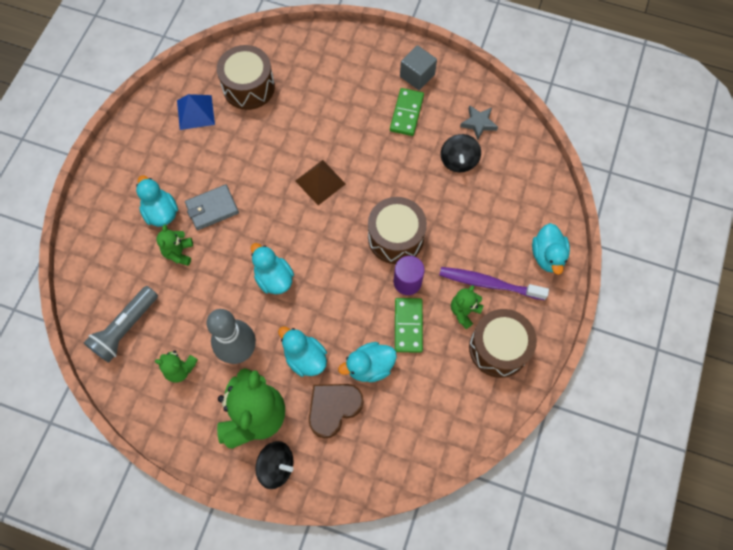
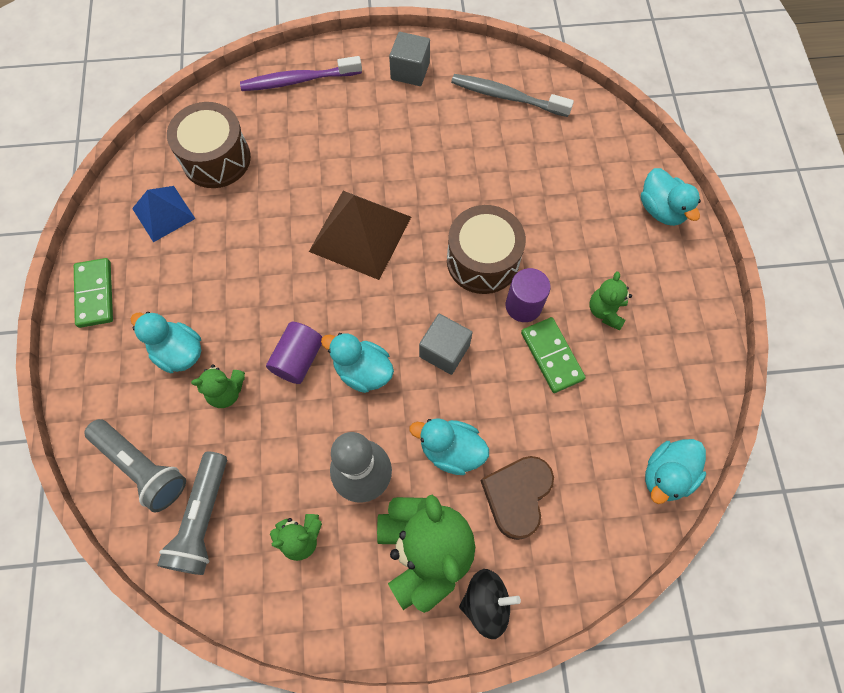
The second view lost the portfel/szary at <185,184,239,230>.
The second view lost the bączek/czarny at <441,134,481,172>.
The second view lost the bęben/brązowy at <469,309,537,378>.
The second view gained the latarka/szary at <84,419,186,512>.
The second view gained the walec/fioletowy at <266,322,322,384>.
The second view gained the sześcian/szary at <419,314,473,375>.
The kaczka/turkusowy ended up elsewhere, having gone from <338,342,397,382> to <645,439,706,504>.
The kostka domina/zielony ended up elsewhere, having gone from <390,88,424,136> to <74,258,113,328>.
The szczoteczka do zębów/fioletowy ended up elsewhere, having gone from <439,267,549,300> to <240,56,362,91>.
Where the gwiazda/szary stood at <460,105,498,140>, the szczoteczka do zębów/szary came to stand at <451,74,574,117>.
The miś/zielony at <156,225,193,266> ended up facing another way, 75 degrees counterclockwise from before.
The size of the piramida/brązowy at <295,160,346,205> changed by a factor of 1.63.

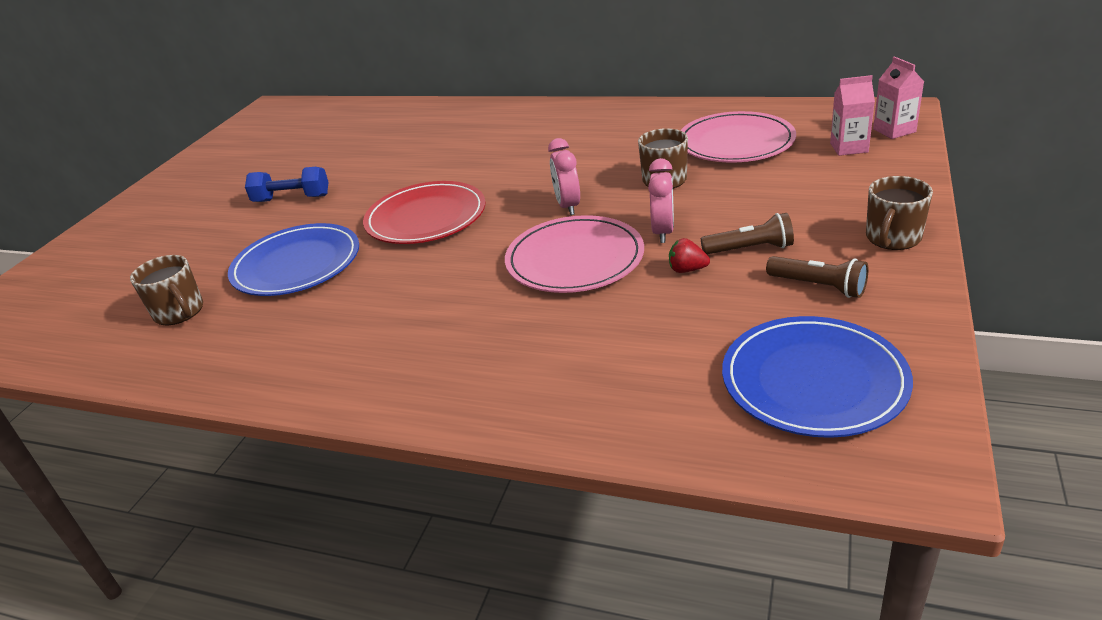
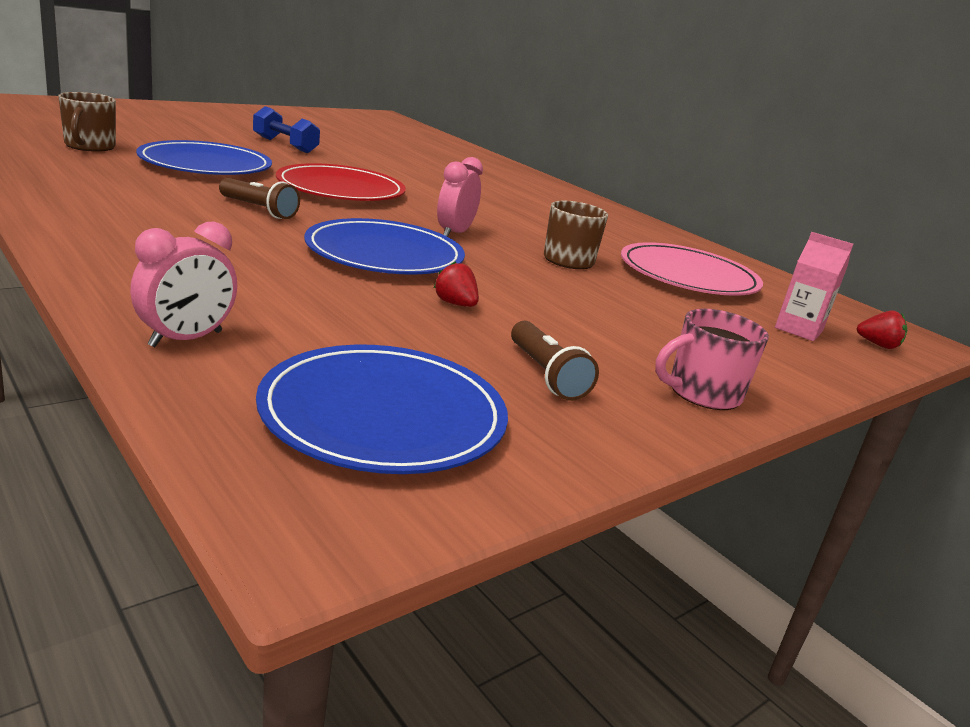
The budzik/różowy ended up elsewhere, having gone from <648,158,674,243> to <130,221,237,347>.
The latarka/brązowy ended up elsewhere, having gone from <701,213,794,254> to <219,178,300,219>.
Where the karton mleka/różowy stood at <873,57,924,139>, the truskawka/czerwony came to stand at <857,311,907,349>.
What was the talerz/różowy at <505,215,644,293> turned into the talerz/niebieski at <304,218,465,274>.
What was the kubek/brązowy at <866,176,933,250> turned into the kubek/różowy at <655,309,769,410>.

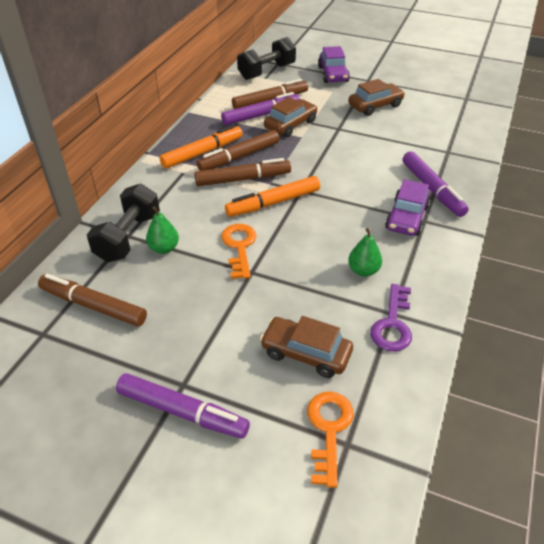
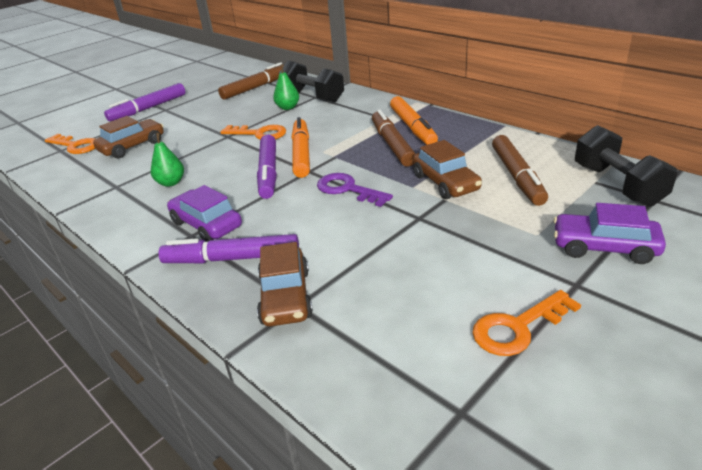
The second view lost the flamaster/brązowy at <194,158,291,186>.
The second view gained the klucz/pomarańczowy at <472,290,581,356>.
The flamaster/fioletowy ended up elsewhere, having gone from <221,92,300,125> to <257,135,277,199>.
The samochód/brązowy ended up elsewhere, having gone from <348,79,405,116> to <257,242,313,326>.
The klucz/fioletowy ended up elsewhere, having gone from <370,284,412,351> to <317,173,393,207>.

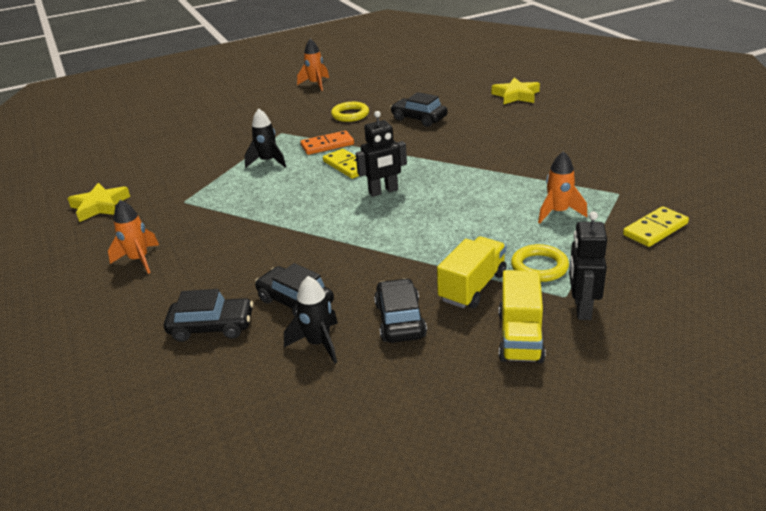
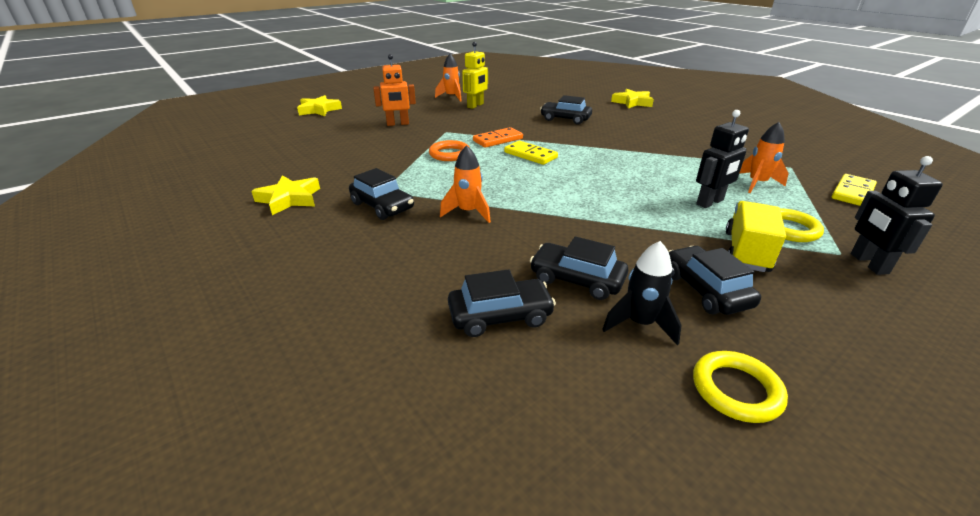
The second view lost the ciężarówka/żółty at <499,270,546,363>.
The second view gained the gwiazda/żółty at <297,95,342,116>.
The second view gained the samochód/czarny at <349,168,414,220>.
The second view gained the robot/pomarańczowy at <373,54,416,126>.
The second view gained the robot/żółty at <462,42,488,109>.
The rakieta/pomarańczowy ended up elsewhere, having gone from <108,200,159,274> to <440,145,491,223>.
The pierścień/żółty ended up elsewhere, having gone from <331,102,369,122> to <693,351,788,423>.
The robot/czarny ended up elsewhere, having gone from <356,111,407,197> to <696,110,749,208>.
Where the rakieta/czarny stood at <244,109,286,168>, the pierścień/pomarańczowy came to stand at <429,140,470,161>.

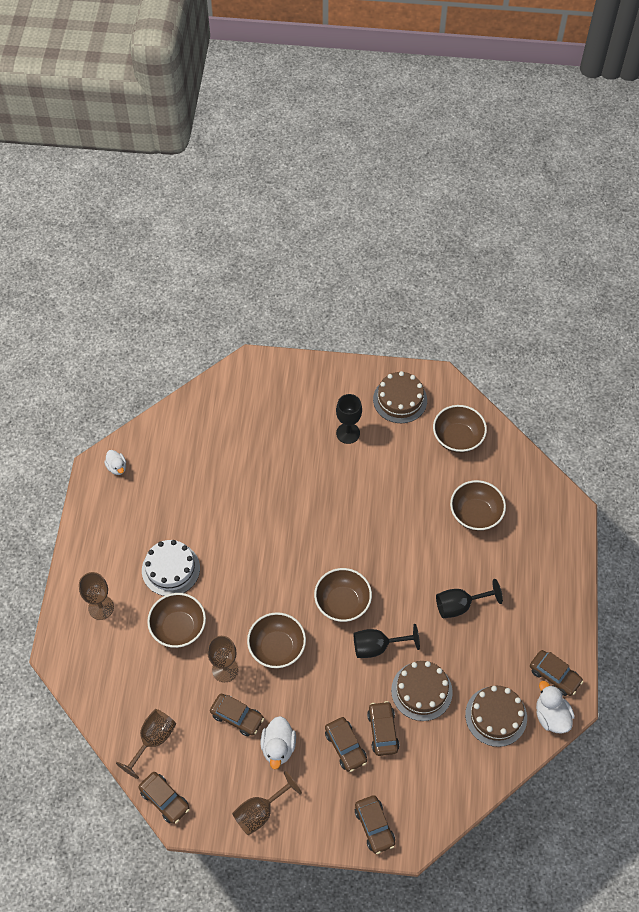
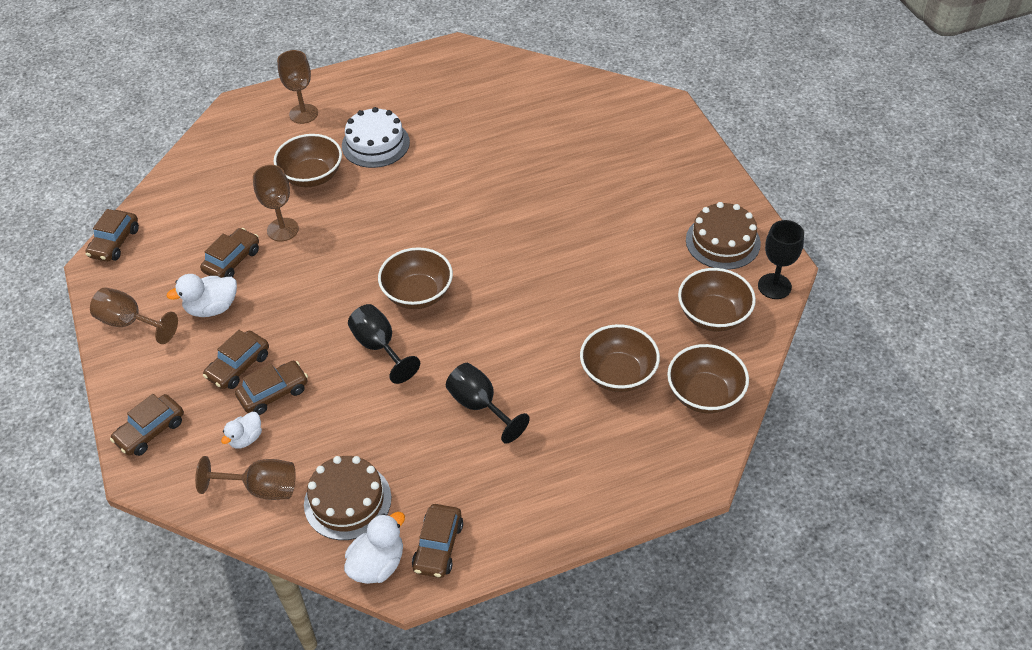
The second view lost the tort/brązowy at <391,661,453,721>.
The kaczka/biały ended up elsewhere, having gone from <104,450,126,475> to <221,412,262,449>.
The kielich/brązowy ended up elsewhere, having gone from <116,709,176,779> to <195,456,295,500>.
The miska/brązowy ended up elsewhere, having gone from <247,612,306,668> to <667,344,749,414>.
The kielich/czarny ended up elsewhere, having gone from <336,394,362,444> to <758,220,804,299>.
The samochód/brązowy at <210,694,264,736> ended up facing another way, 150 degrees counterclockwise from before.

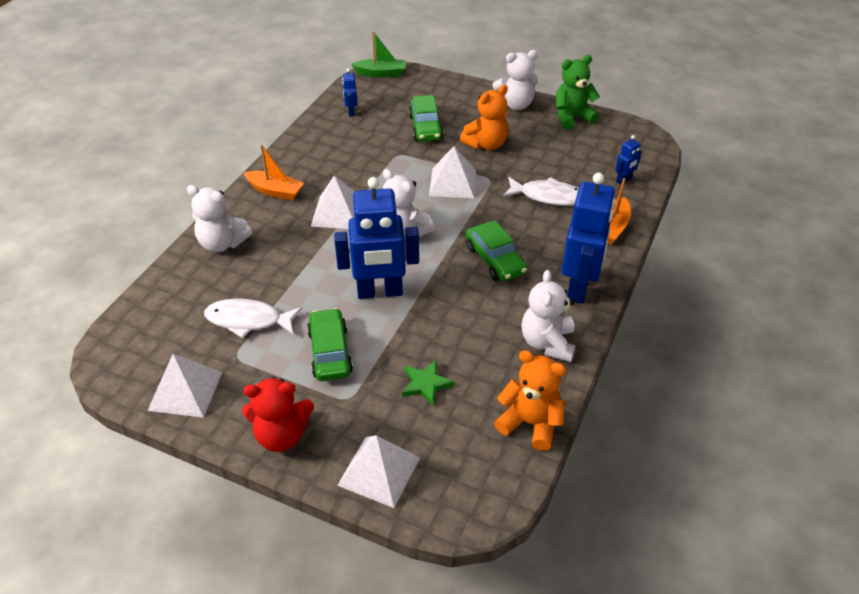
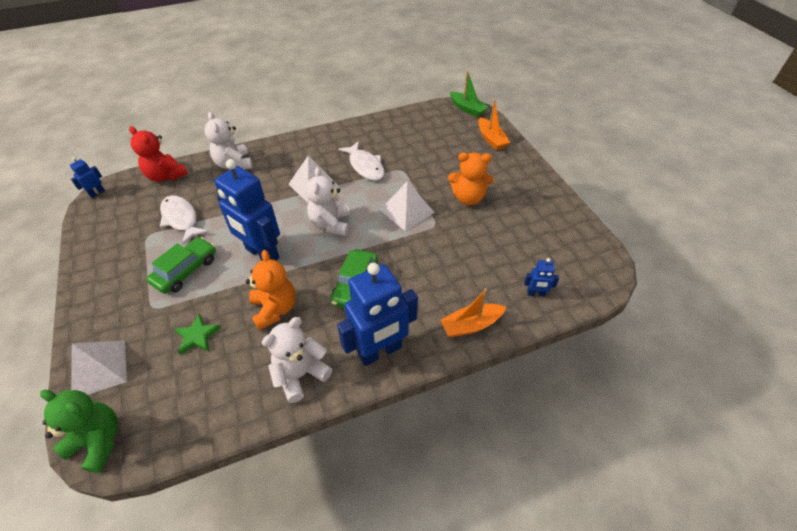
The second view lost the piramida/biały at <148,354,223,418>.
The second view lost the samochód/zielony at <409,95,444,142>.
The second view lost the miś/biały at <493,50,538,110>.
The miś/czerwony ended up elsewhere, having gone from <242,377,314,452> to <129,126,188,182>.
The łódka/pomarańczowy ended up elsewhere, having gone from <244,144,304,200> to <478,100,510,150>.
The robot/niebieski ended up elsewhere, having gone from <342,68,357,116> to <70,157,105,198>.
The miś/pomarańczowy ended up elsewhere, having gone from <494,350,566,451> to <246,250,296,330>.
The ryba/biały ended up elsewhere, having gone from <503,177,579,206> to <338,141,385,181>.
The miś/zielony ended up elsewhere, having gone from <556,55,600,130> to <40,390,118,473>.

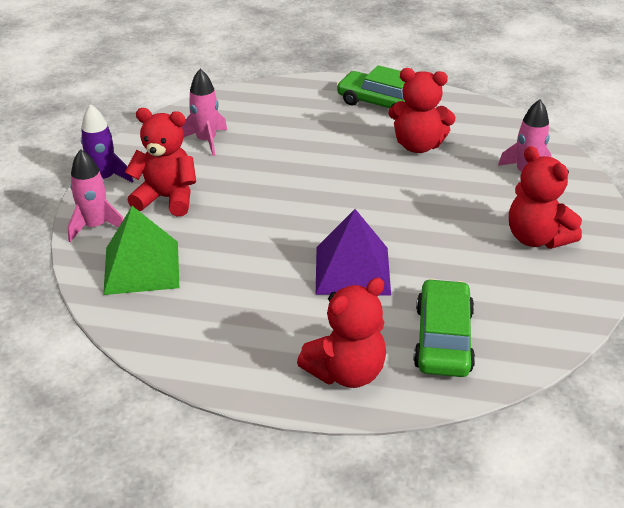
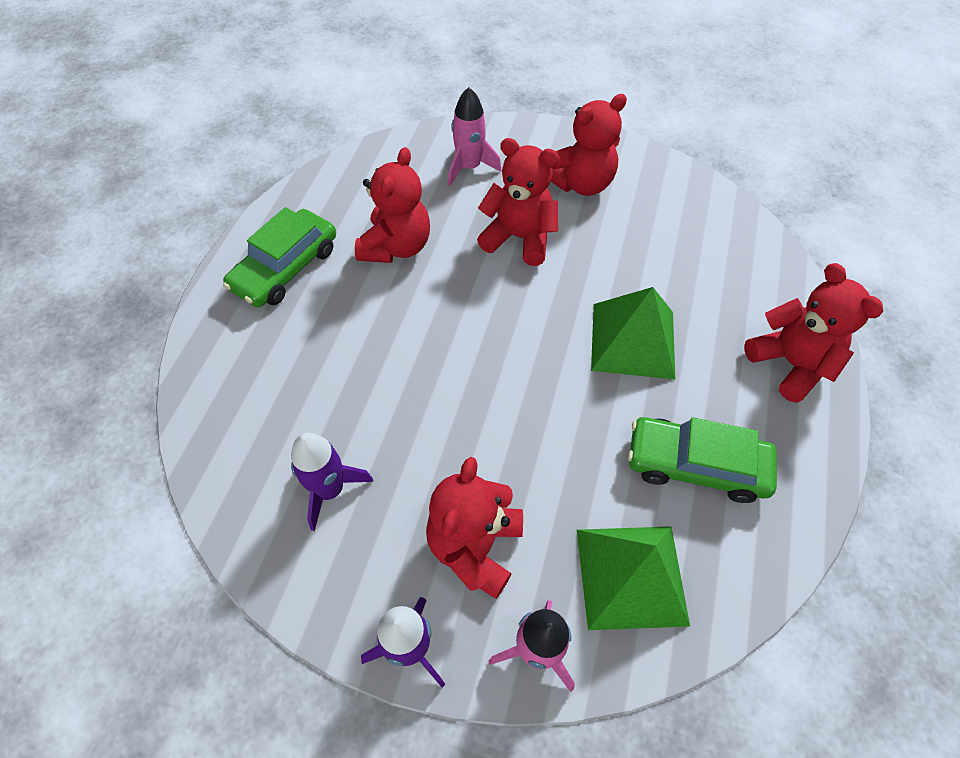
The second view gained the miś/czerwony at <477,138,559,266>.
The samochód/zielony ended up elsewhere, having gone from <413,279,475,377> to <628,417,777,503>.
What was the rakieta/różowy at <182,69,227,156> turned into the rakieta/fioletowy at <291,433,373,531>.
What was the piramida/fioletowy at <316,209,391,296> turned into the piramida/zielony at <591,287,675,380>.

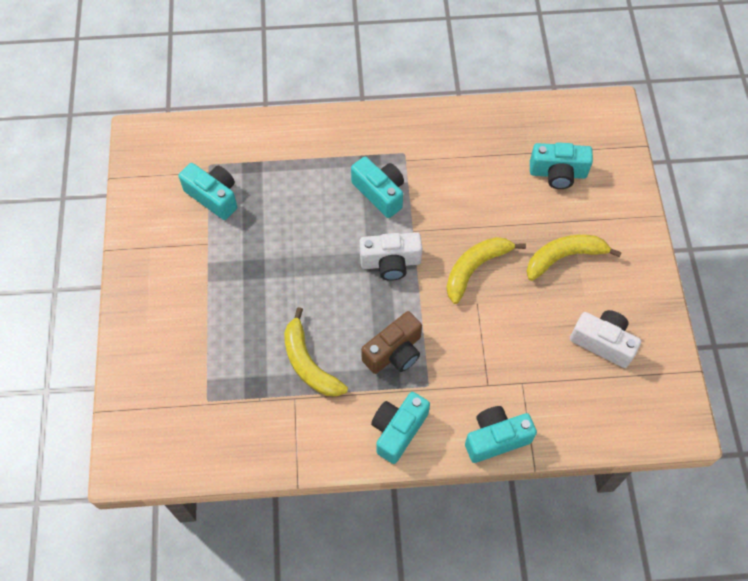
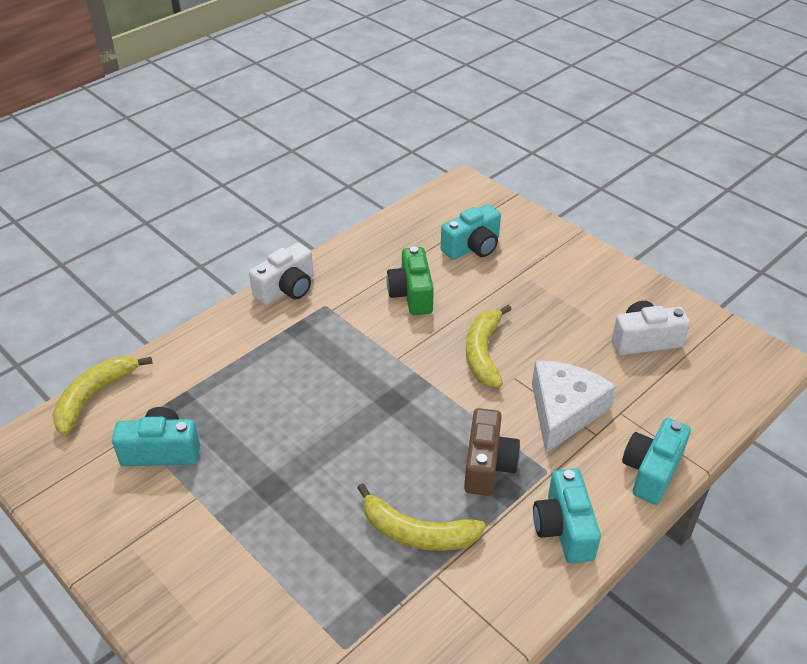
The second view lost the aparat fotograficzny/turkusowy at <351,157,404,218>.
The second view gained the aparat fotograficzny/zielony at <386,247,434,315>.
The second view gained the ser/biały at <532,361,616,453>.
The aparat fotograficzny/biały ended up elsewhere, having gone from <359,232,422,281> to <249,242,314,305>.
The banan/żółty ended up elsewhere, having gone from <526,235,622,281> to <52,356,153,435>.

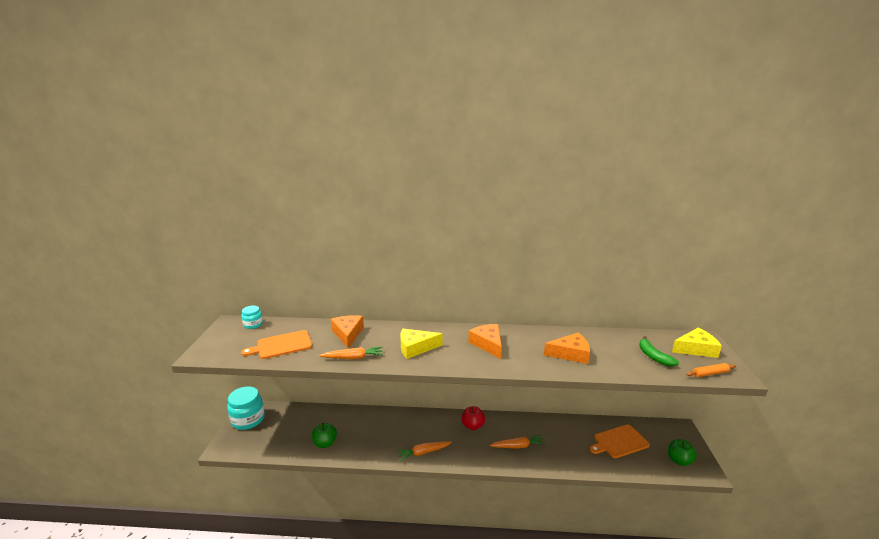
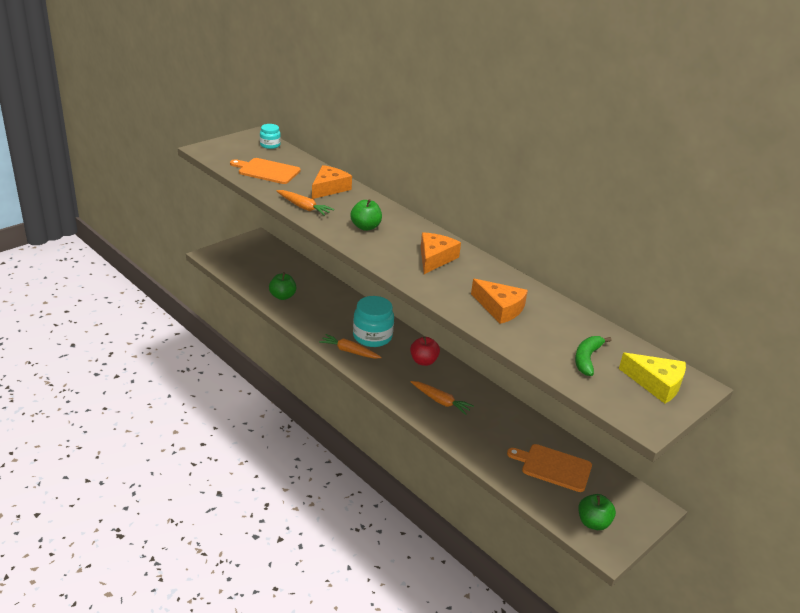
The second view lost the wałek do ciasta/pomarańczowy at <686,363,736,377>.
The słoik/turkusowy ended up elsewhere, having gone from <227,386,265,430> to <353,296,394,347>.
Where the ser/żółty stood at <400,329,442,359>, the jabłko/zielony came to stand at <350,199,382,231>.

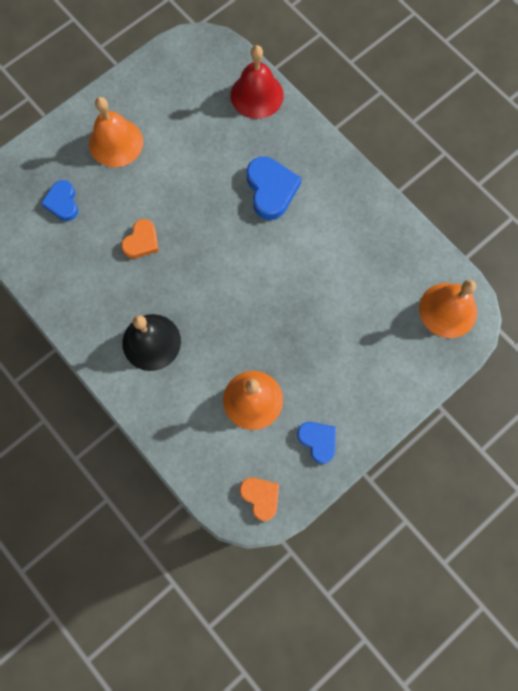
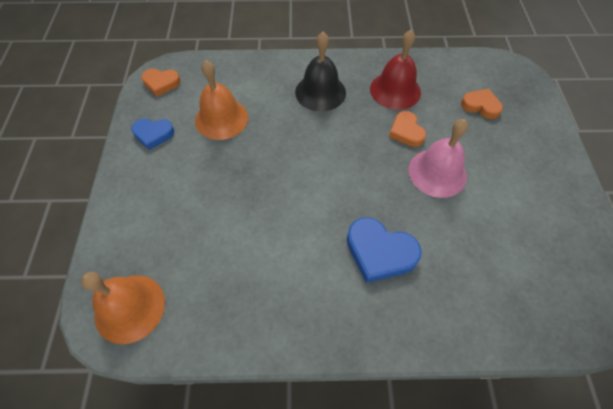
The second view lost the dzwonek/pomarańczowy at <89,97,143,167>.
The second view gained the dzwonek/różowy at <408,119,468,198>.
The dzwonek/czerwony ended up elsewhere, having gone from <231,45,284,119> to <370,30,421,110>.
What was the serce/niebieski at <41,180,78,221> turned into the serce/pomarańczowy at <461,89,503,119>.

